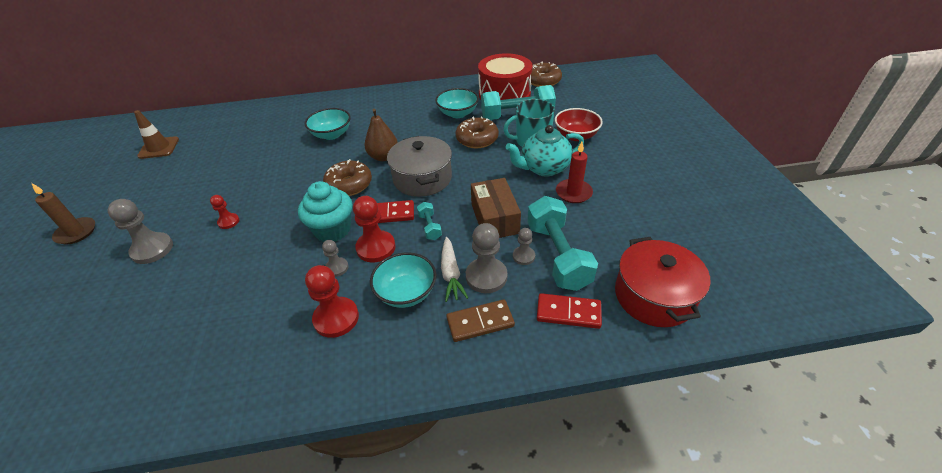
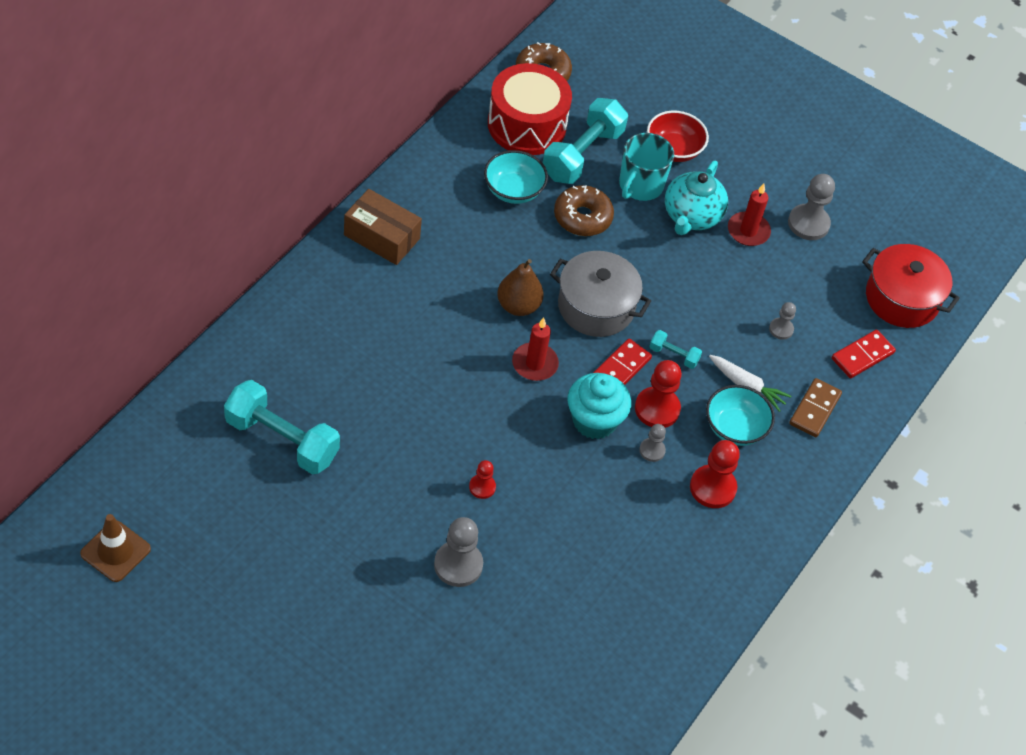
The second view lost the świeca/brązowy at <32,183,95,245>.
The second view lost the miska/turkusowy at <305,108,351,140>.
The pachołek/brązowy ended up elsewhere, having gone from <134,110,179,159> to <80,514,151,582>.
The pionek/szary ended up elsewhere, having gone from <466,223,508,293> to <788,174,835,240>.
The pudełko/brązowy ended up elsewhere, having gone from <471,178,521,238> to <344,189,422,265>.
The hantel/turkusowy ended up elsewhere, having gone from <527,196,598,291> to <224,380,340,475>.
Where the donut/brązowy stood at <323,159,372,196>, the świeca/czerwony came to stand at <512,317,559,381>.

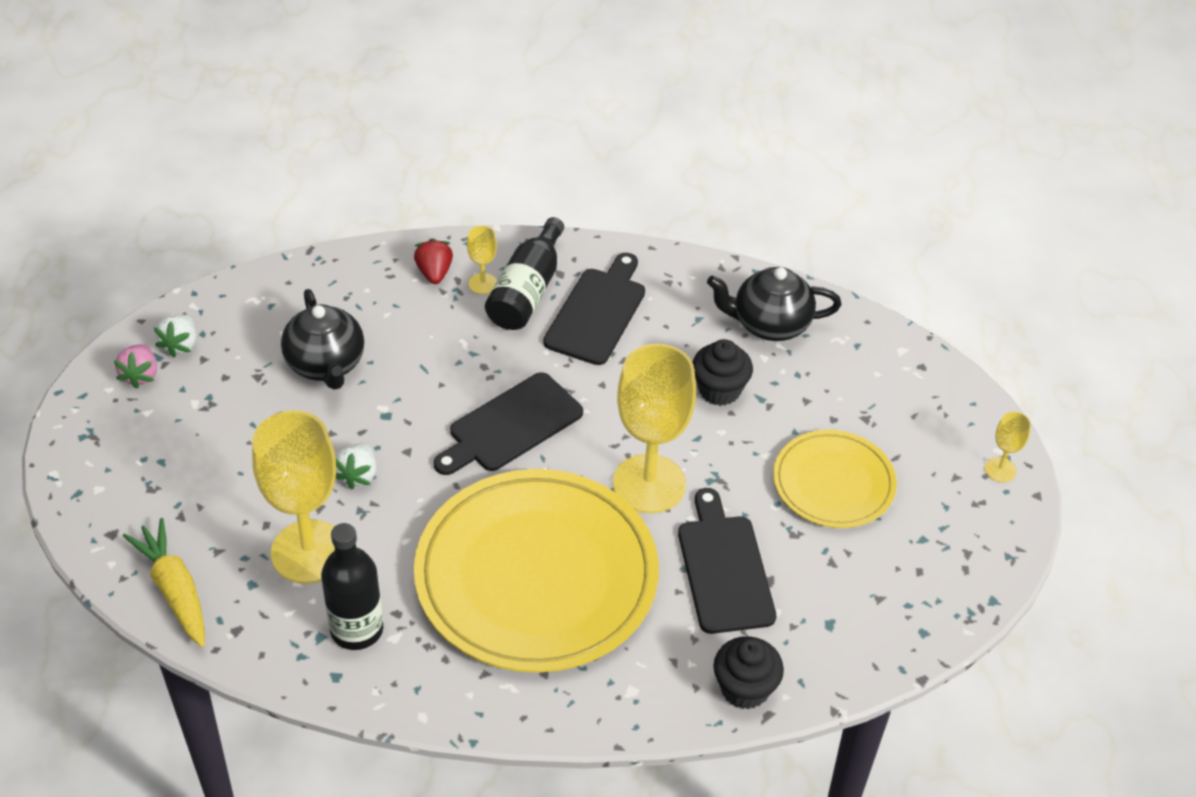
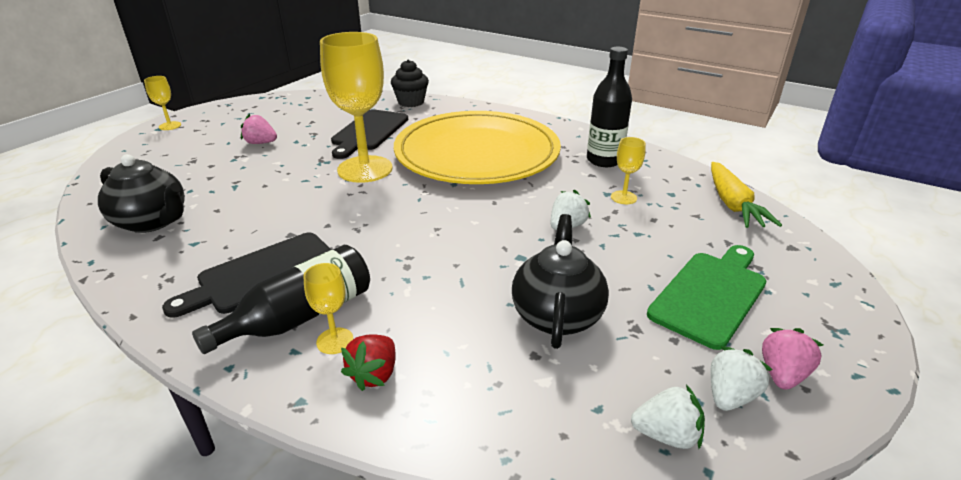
The second view lost the deska do krojenia/czarny at <434,372,583,475>.
The second view lost the muffinka/czarny at <692,339,753,406>.
The second view gained the truskawka/biały at <631,385,705,449>.
The second view gained the deska do krojenia/zielony at <647,245,766,350>.
Where the talerz/żółty stood at <773,430,897,528>, the truskawka/różowy came to stand at <241,113,277,144>.
The size of the kielich/żółty at <252,410,336,584> changed by a factor of 0.44.

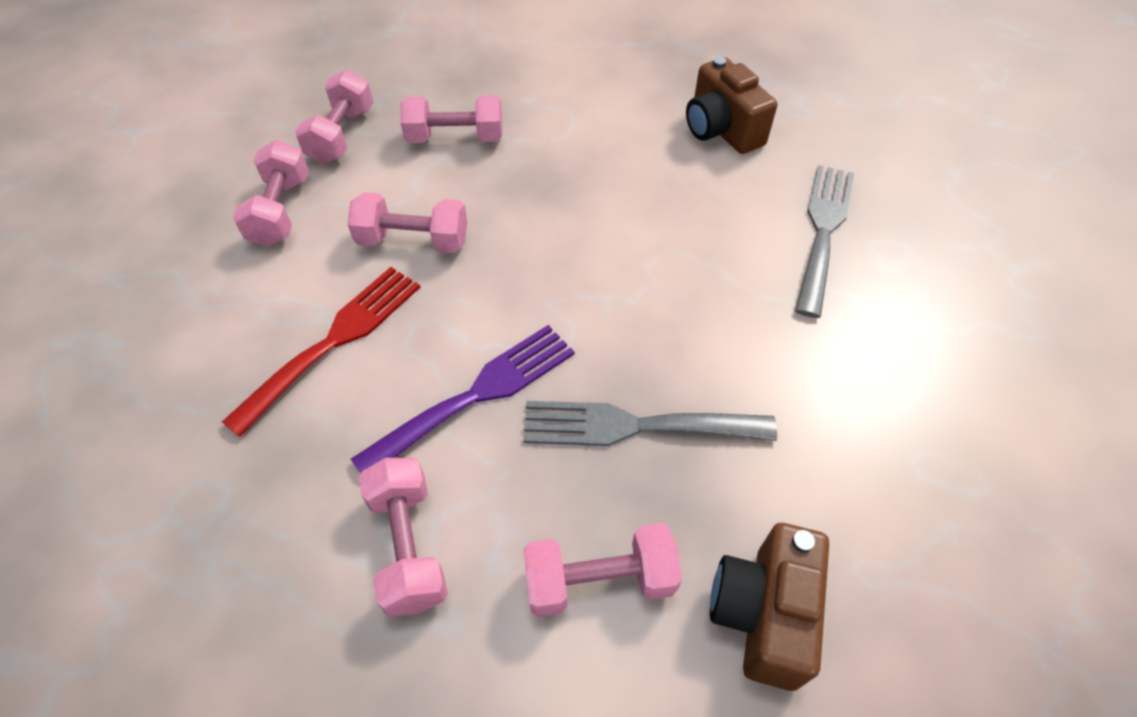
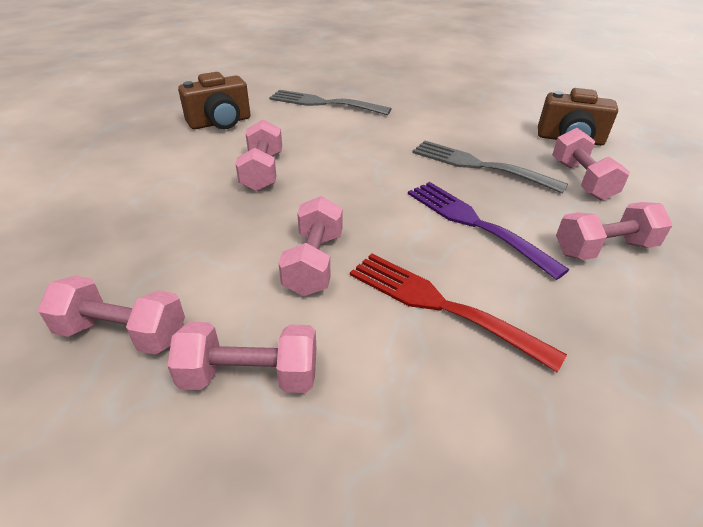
The hantel/różowy ended up elsewhere, having gone from <400,95,502,143> to <235,120,282,191>.
The widelec/szary at <523,401,777,446> ended up facing another way, 120 degrees clockwise from before.

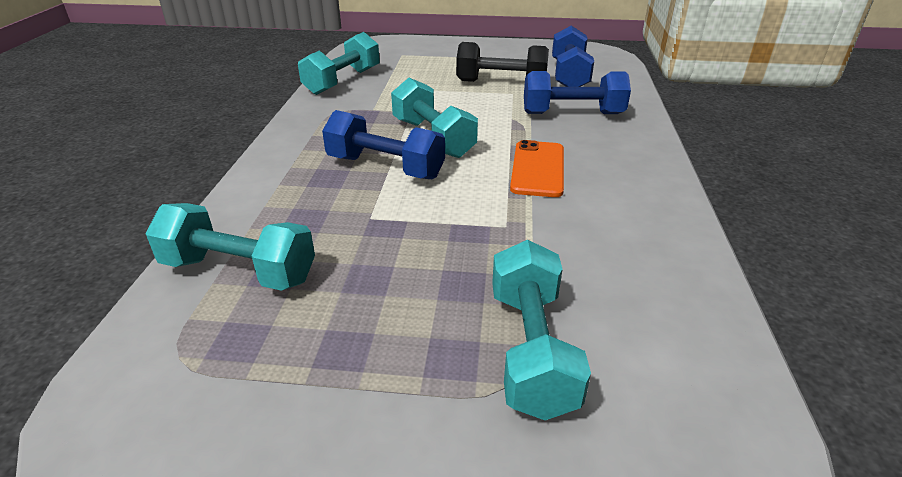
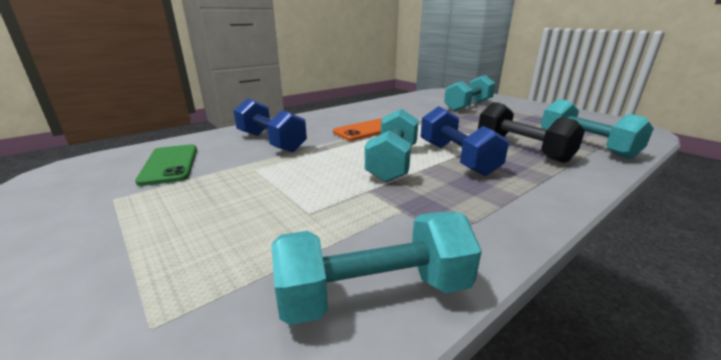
The hantel/czarny ended up elsewhere, having gone from <456,42,549,82> to <478,102,585,163>.
Where the hantel/niebieski stood at <552,25,594,87>, the telefon/zielony came to stand at <135,144,197,186>.

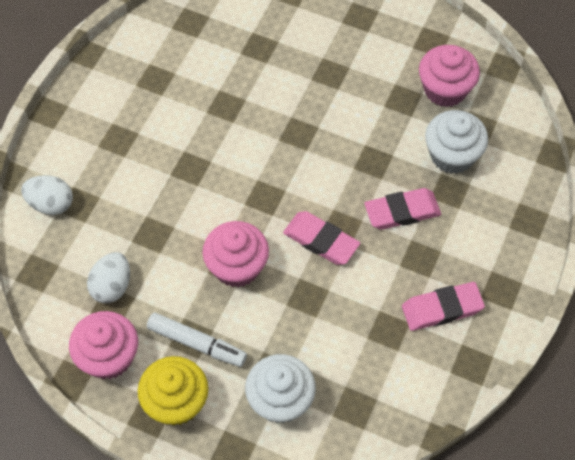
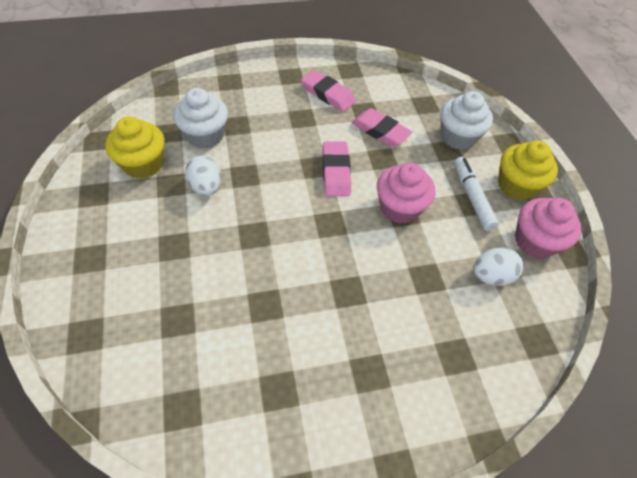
The jajko/biały ended up elsewhere, having gone from <21,175,73,215> to <185,156,221,196>.
The gumka do mazania/różowy ended up elsewhere, having gone from <365,188,441,230> to <352,108,412,147>.
What was the muffinka/różowy at <419,45,480,107> turned into the muffinka/żółty at <105,117,165,179>.

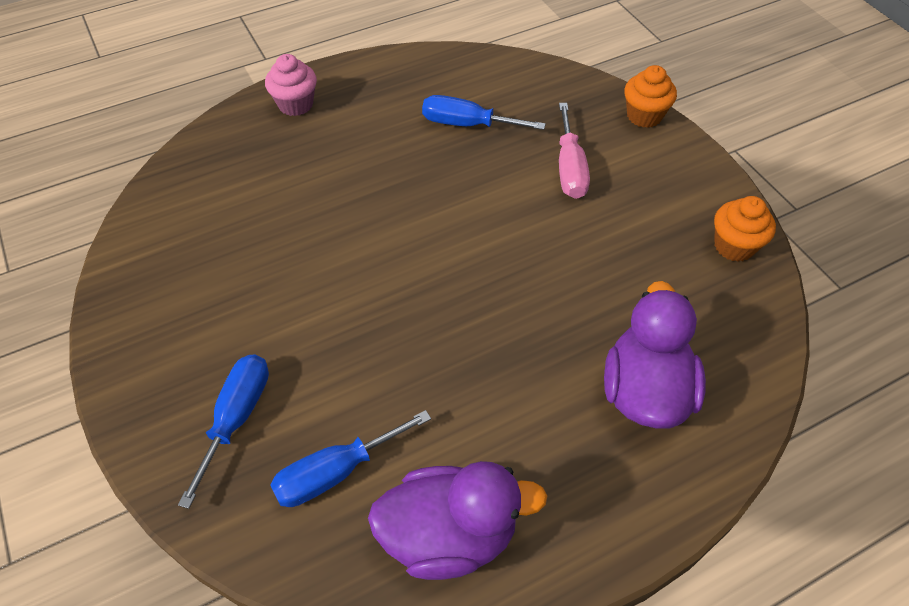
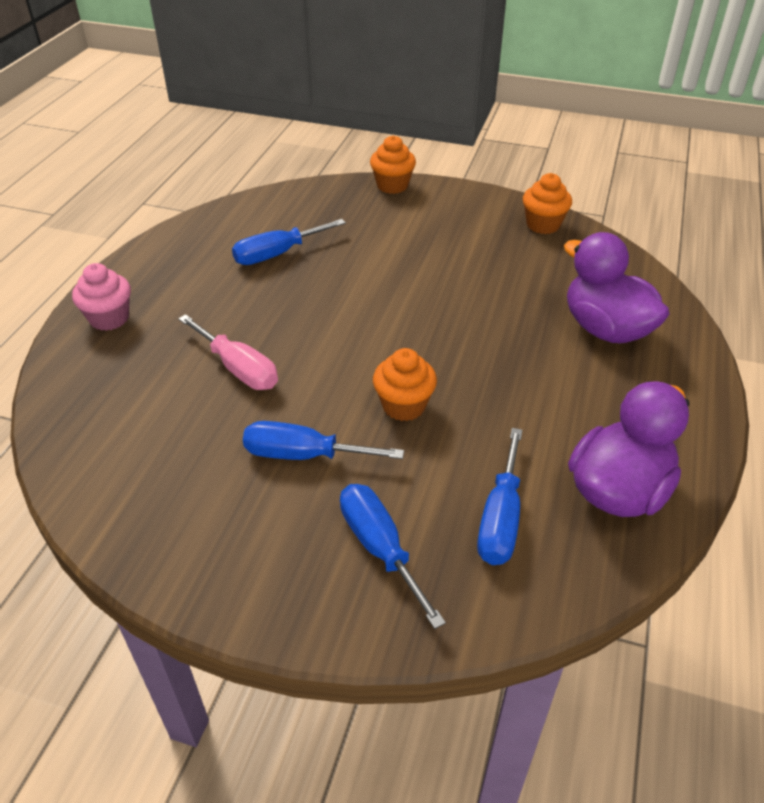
The second view gained the śrubokręt/niebieski at <243,421,404,460>.
The second view gained the muffinka/pomarańczowy at <373,348,437,421>.
The śrubokręt/różowy ended up elsewhere, having gone from <559,103,590,199> to <178,314,278,390>.

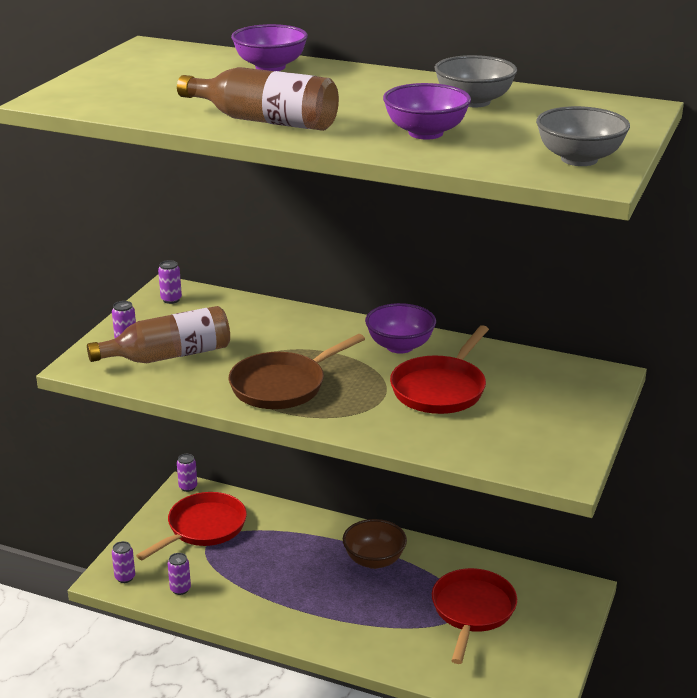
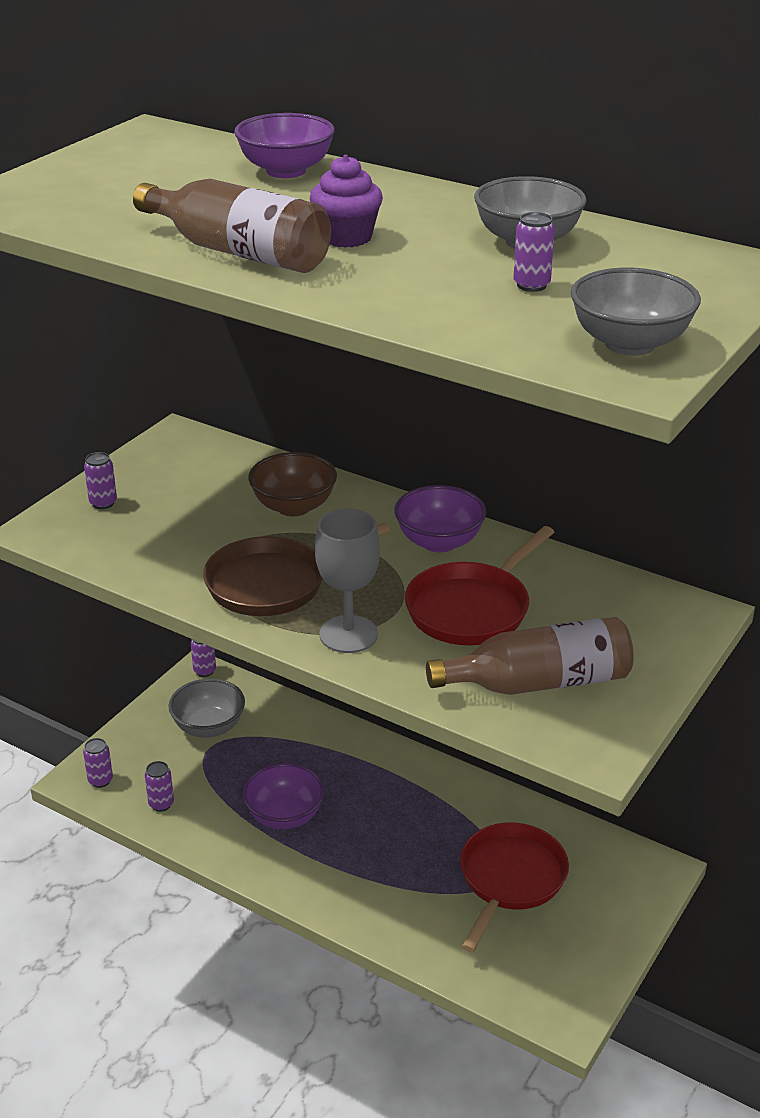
The second view gained the muffinka/fioletowy at <310,155,383,248>.
The second view gained the kielich/szary at <315,509,380,653>.
The butelka/brązowy ended up elsewhere, having gone from <87,306,230,363> to <426,617,634,695>.
The puszka/fioletowy ended up elsewhere, having gone from <158,260,182,304> to <513,212,555,292>.
The miska/brązowy ended up elsewhere, having gone from <343,519,407,569> to <249,452,337,516>.
The miska/fioletowy ended up elsewhere, having gone from <383,83,471,139> to <242,763,325,829>.
Where the patelnia/czerwony stood at <136,492,247,560>, the miska/szary came to stand at <168,678,245,738>.

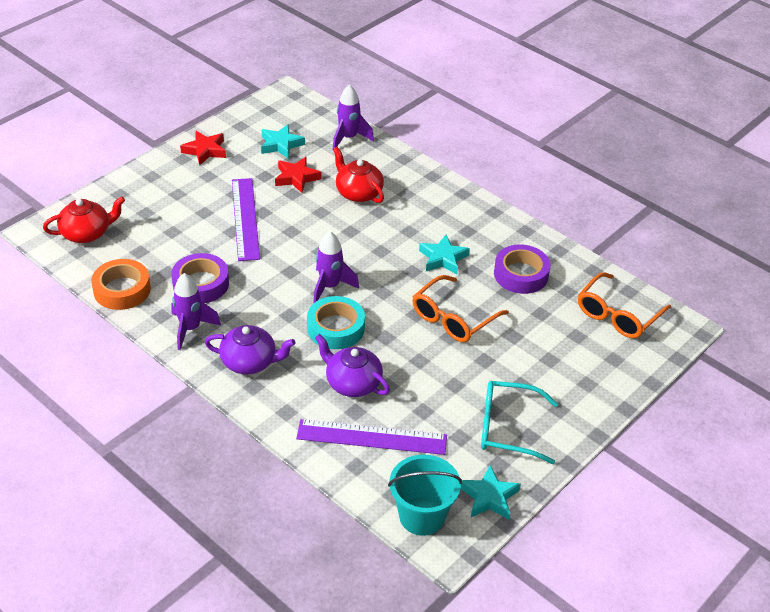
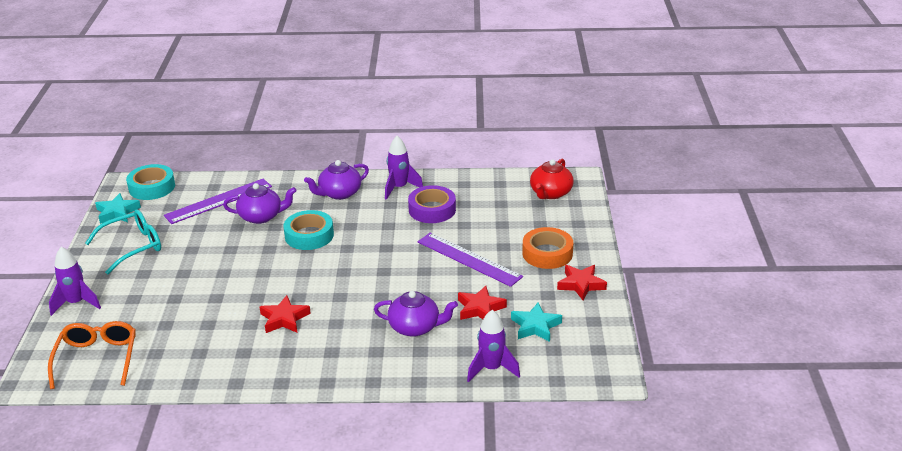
The second view lost the okulary/pomarańczowy at <412,275,509,342>.
The second view lost the taśma klejąca/fioletowy at <494,245,551,294>.
The taśma klejąca/pomarańczowy ended up elsewhere, having gone from <91,259,151,310> to <522,227,573,269>.
The rakieta/fioletowy ended up elsewhere, having gone from <313,231,359,304> to <49,247,101,316>.
Where the wiadro/turkusowy stood at <388,455,462,536>, the taśma klejąca/turkusowy came to stand at <126,164,175,200>.
What was the imbryk/czerwony at <333,147,384,203> turned into the imbryk/fioletowy at <374,291,458,337>.
What was the gwiazda/turkusowy at <419,235,470,274> turned into the gwiazda/czerwony at <260,295,311,333>.

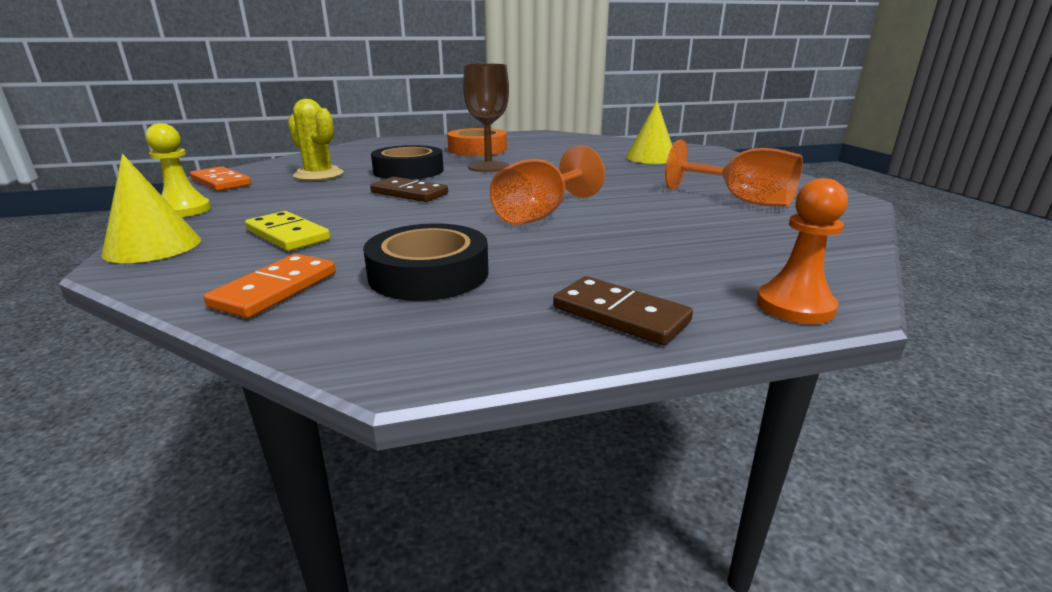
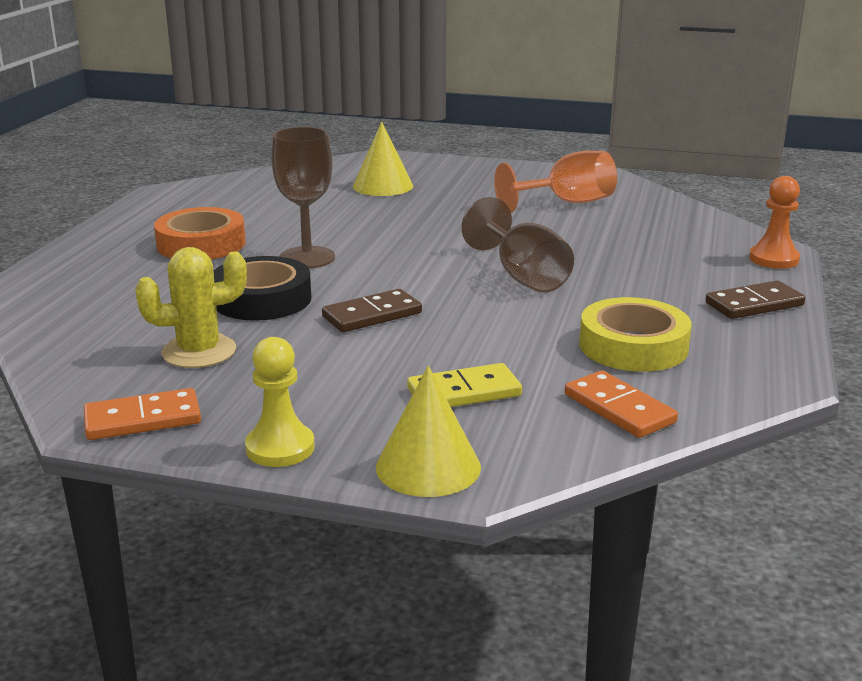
What was the taśma klejąca/czarny at <363,223,489,301> turned into the taśma klejąca/żółty at <579,297,692,372>.
What was the kielich/pomarańczowy at <490,146,605,225> turned into the kielich/brązowy at <462,197,574,293>.

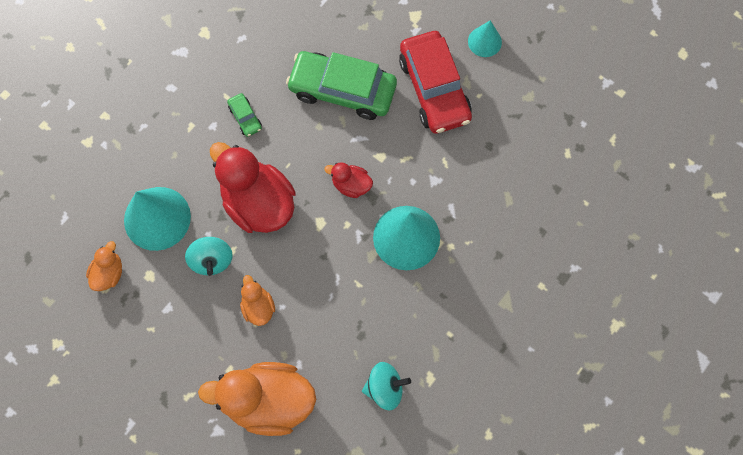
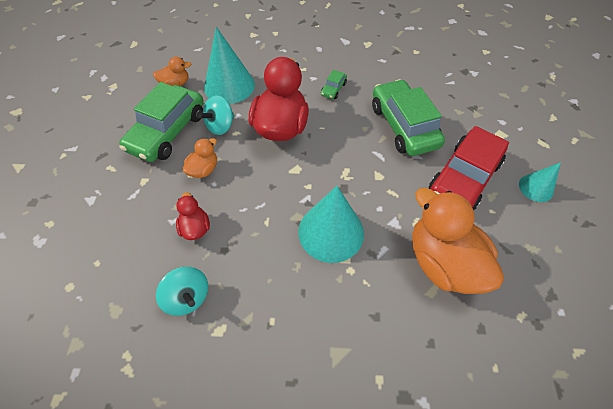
The second view gained the samochód/zielony at <119,82,204,162>.
The kaczka/pomarańczowy ended up elsewhere, having gone from <198,362,316,436> to <412,188,504,294>.
The kaczka/czerwony ended up elsewhere, having gone from <325,162,373,198> to <176,192,210,240>.

